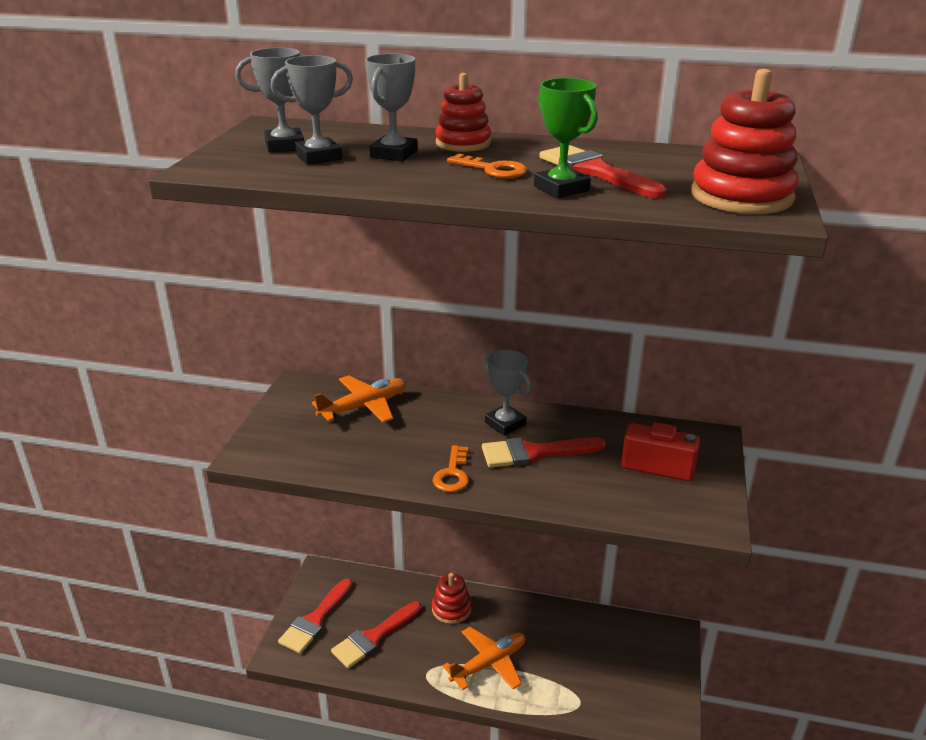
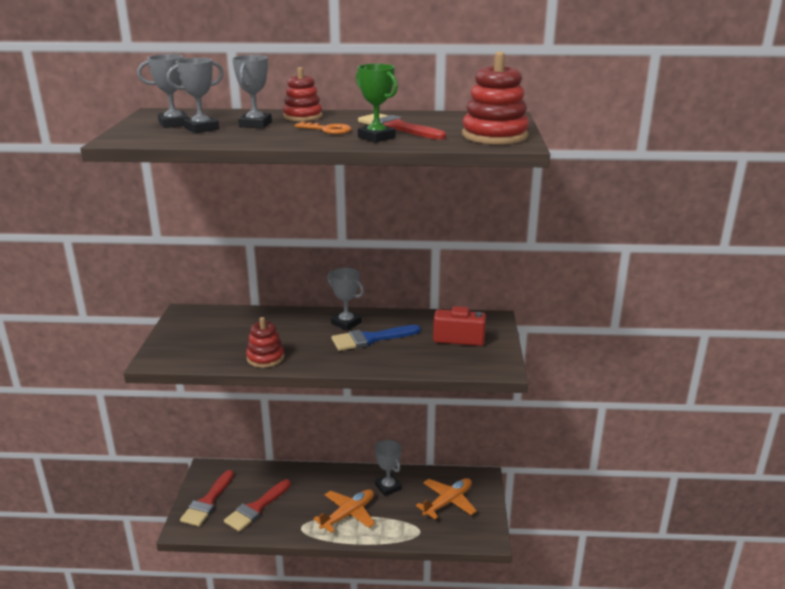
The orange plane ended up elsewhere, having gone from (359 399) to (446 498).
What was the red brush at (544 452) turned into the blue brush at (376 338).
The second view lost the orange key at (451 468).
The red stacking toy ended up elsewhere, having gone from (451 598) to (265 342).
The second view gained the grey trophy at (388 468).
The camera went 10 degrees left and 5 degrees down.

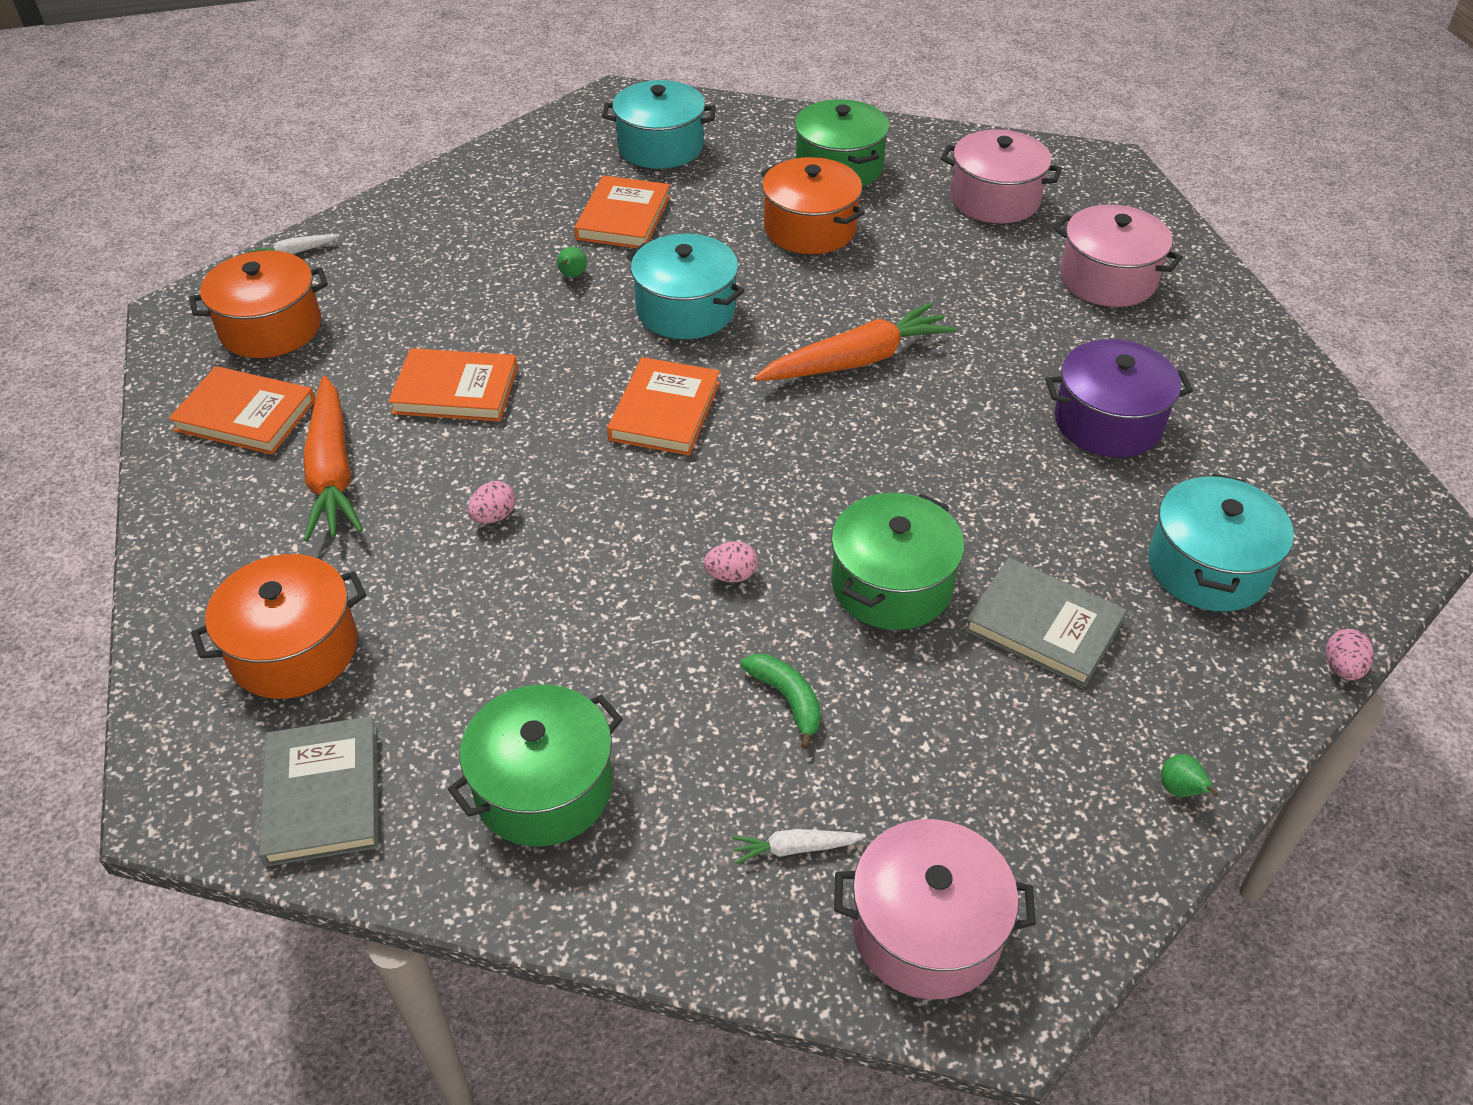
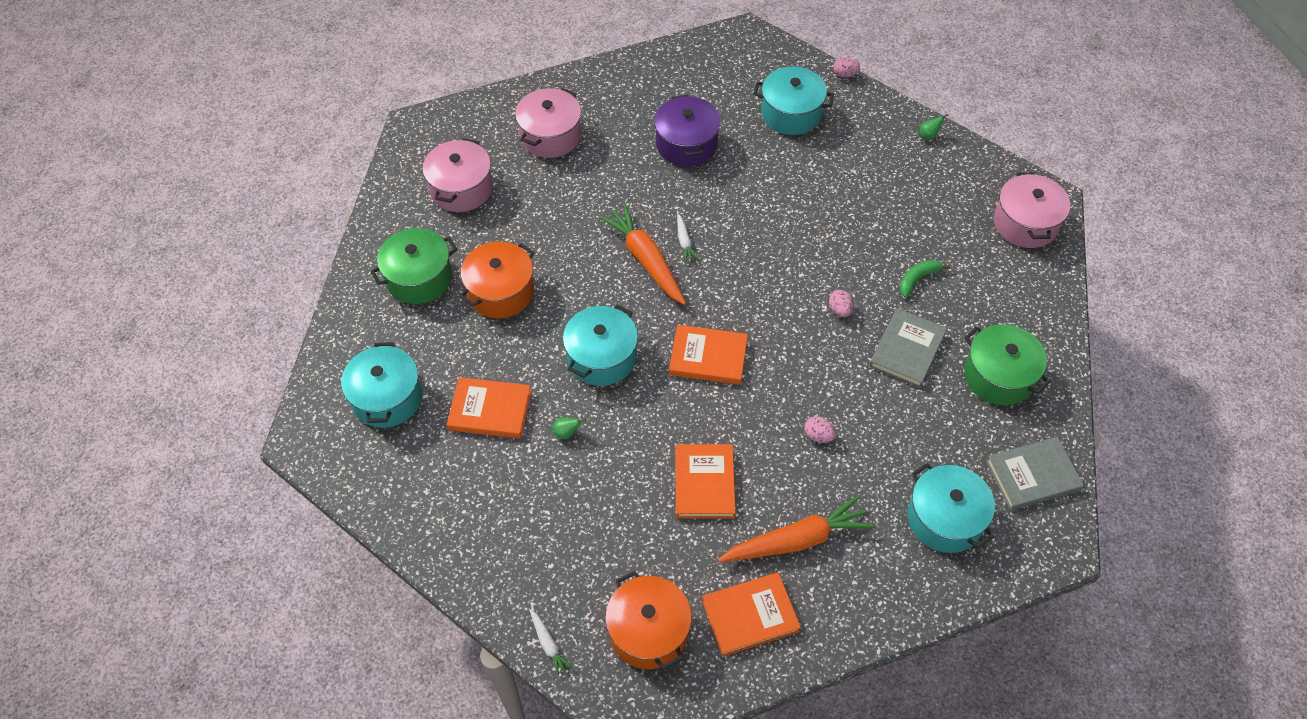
The orange book at (242 410) ended up facing another way, 60 degrees clockwise from before.
The second view lost the green pot at (897 561).
What was the orange pot at (278 626) turned into the turquoise pot at (951 508).
The grey book ended up elsewhere, having gone from (1046 622) to (908 348).
The white carrot ended up elsewhere, having gone from (798 846) to (688 238).
The camera went 95 degrees left and 10 degrees up.

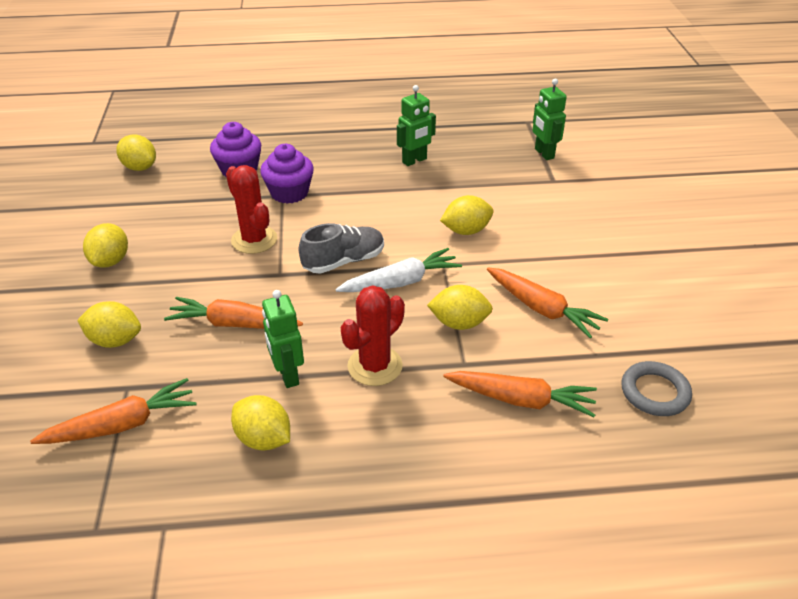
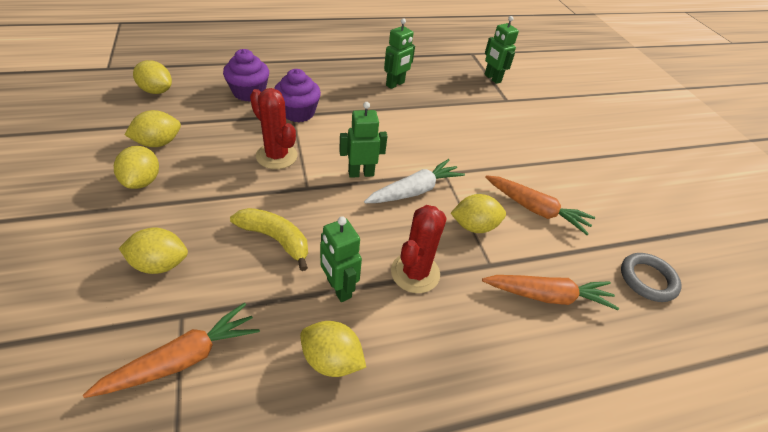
The yellow lemon ended up elsewhere, having gone from (467 215) to (152 128).
Where the grey shoe stood at (341 248), the green robot came to stand at (363 140).
Where the orange carrot stood at (233 313), the yellow banana came to stand at (269 239).
The camera went 15 degrees left and 5 degrees up.

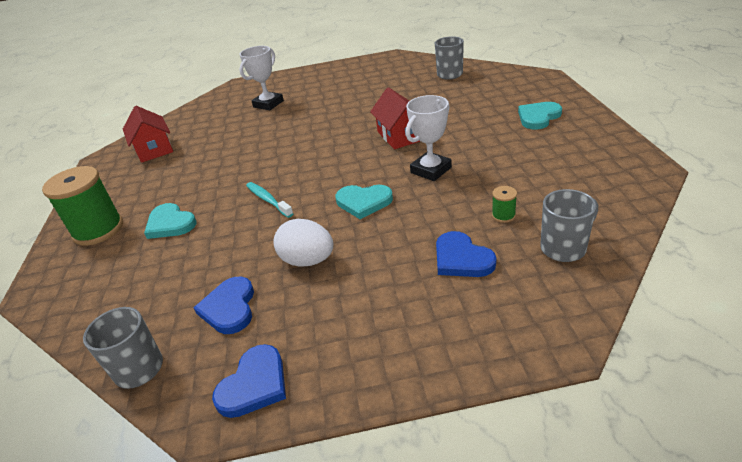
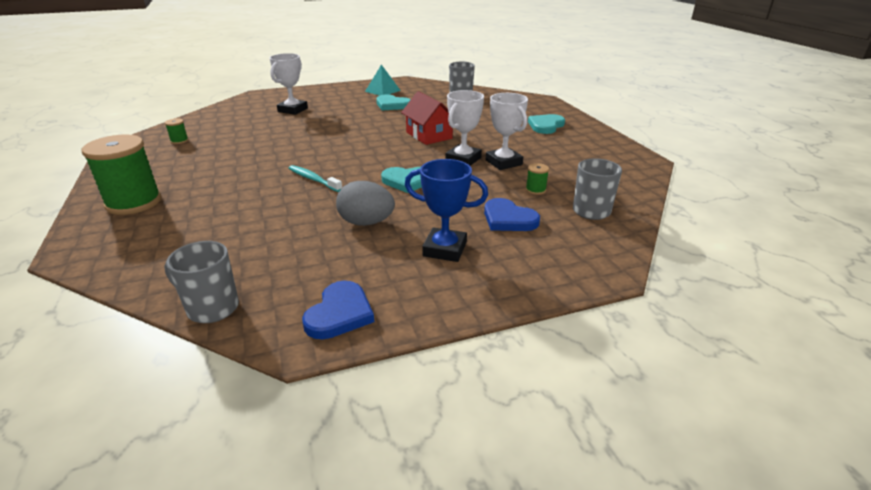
Where the red house stood at (148 134), the green spool came to stand at (177 131).
The turquoise heart ended up elsewhere, having gone from (170 221) to (393 102).
What was the white egg at (303 242) turned into the grey egg at (365 203).
The second view lost the blue heart at (224 305).
The second view gained the turquoise pyramid at (383 80).
The second view gained the white trophy at (507 131).
The second view gained the blue trophy at (446 210).
The camera went 15 degrees left and 5 degrees down.

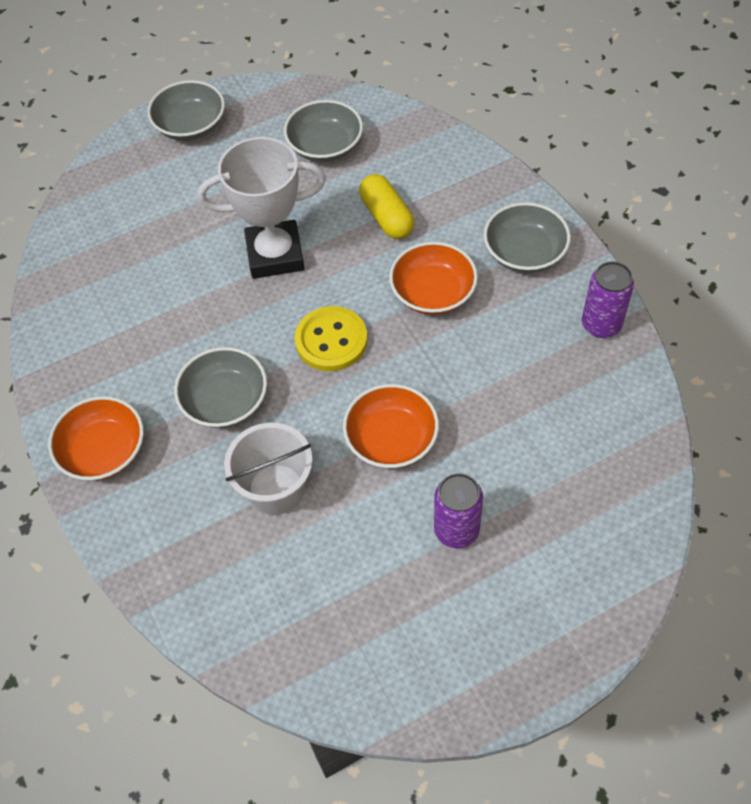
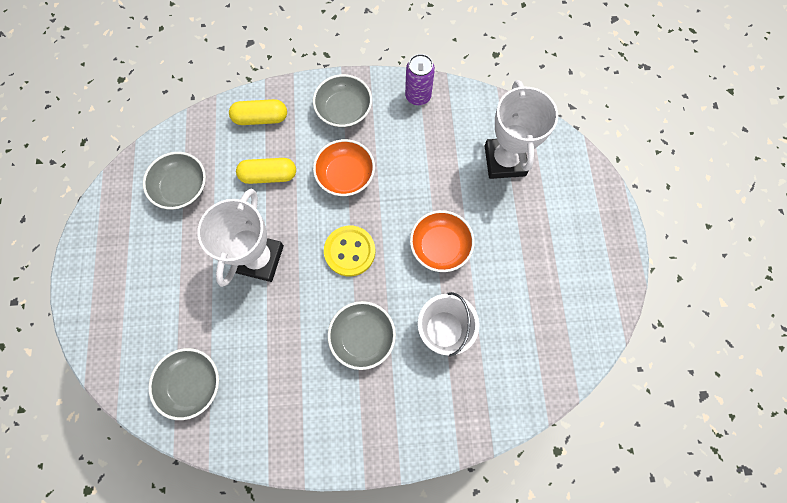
The grey bowl ended up elsewhere, having gone from (186 110) to (183 384).
The second view lost the orange bowl at (96 438).
The second view lost the purple can at (458 510).
The second view gained the white trophy at (521 129).
The second view gained the yellow capsule at (258 112).
The camera went 70 degrees left and 15 degrees up.

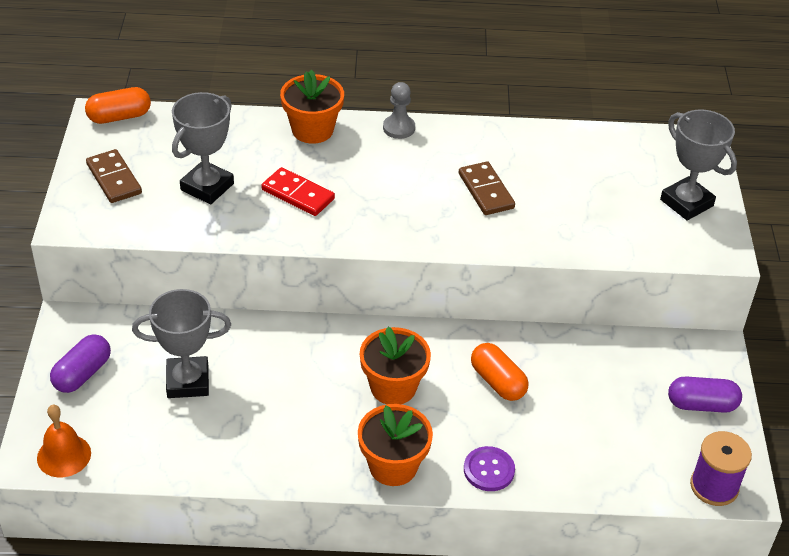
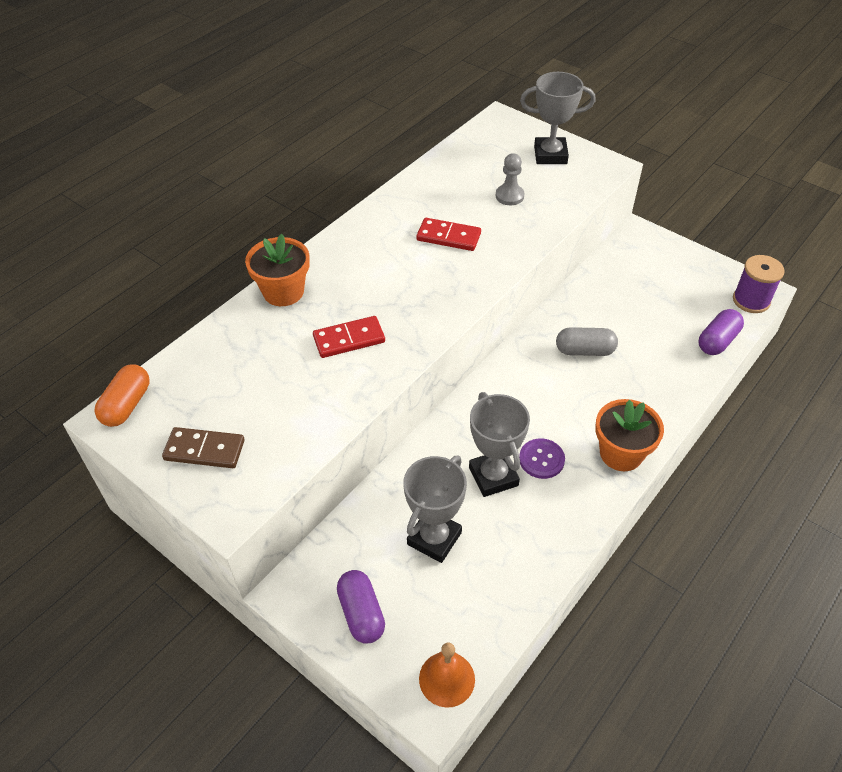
The grey pawn ended up elsewhere, having gone from (399 110) to (510 179).
The grey trophy ended up elsewhere, having gone from (203 148) to (499 444).
What was the brown domino at (487 188) turned into the red domino at (448 234).
The second view lost the orange flower pot at (395 365).
What was the orange capsule at (500 372) turned into the grey capsule at (587 341).
The purple capsule ended up elsewhere, having gone from (705 395) to (721 332).
The purple button ended up elsewhere, having gone from (489 468) to (542 458).
The camera went 50 degrees left and 5 degrees up.

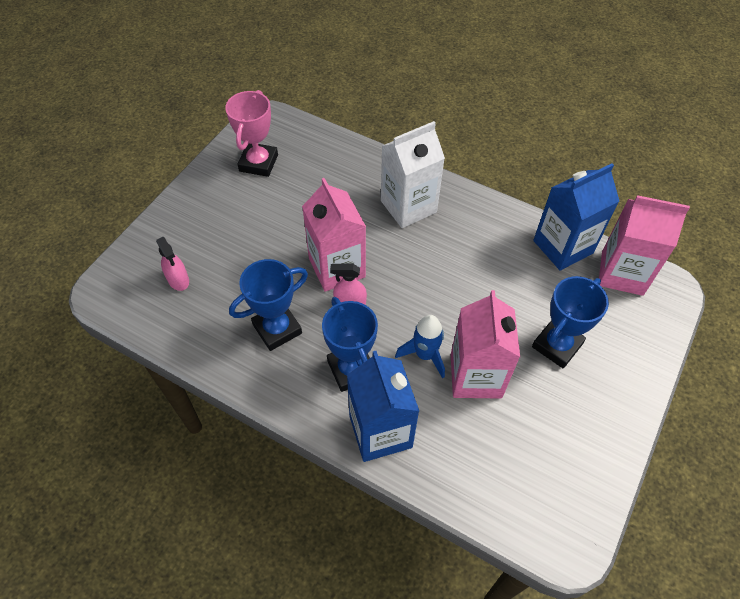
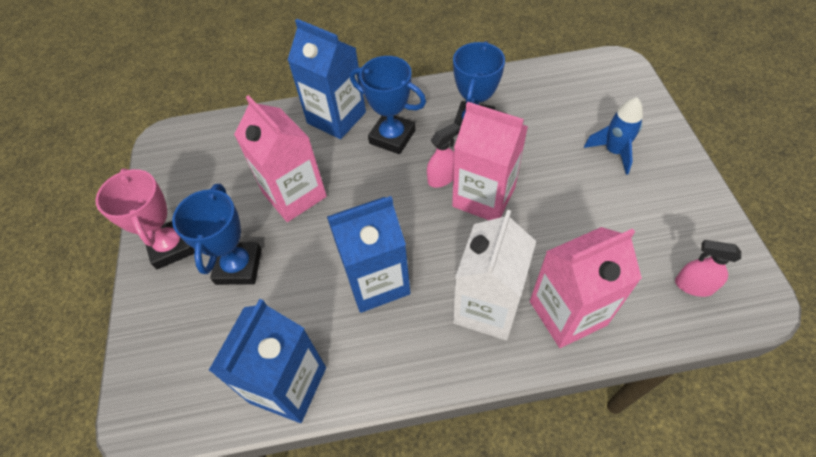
The pink trophy ended up elsewhere, having gone from (251 133) to (145 218).
The pink carton ended up elsewhere, having gone from (644 245) to (586 287).
The pink spray bottle ended up elsewhere, having gone from (172 264) to (708 268).
The blue rocket ended up elsewhere, having gone from (420 347) to (613 136).
The second view gained the blue carton at (369 254).
The camera went 145 degrees right and 0 degrees up.

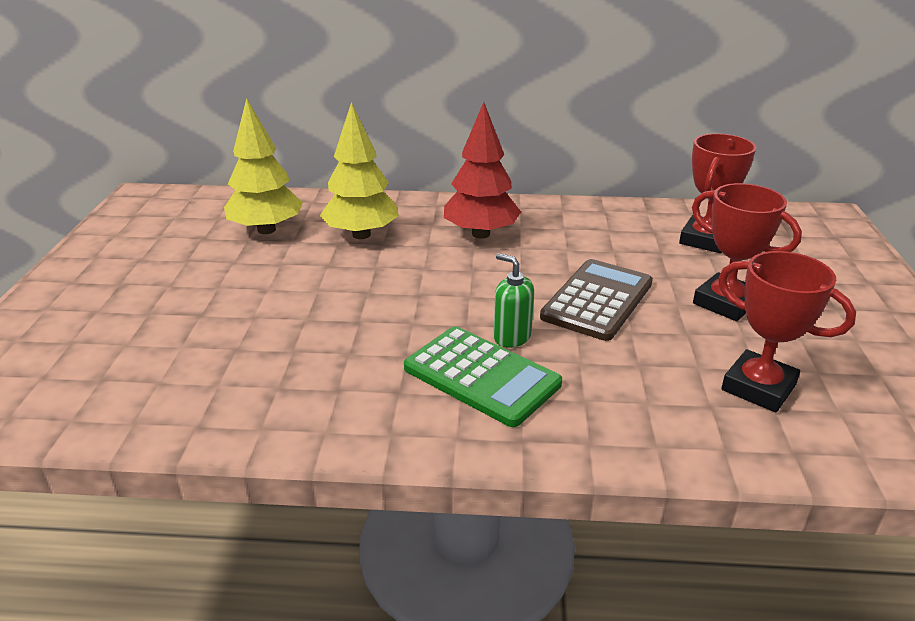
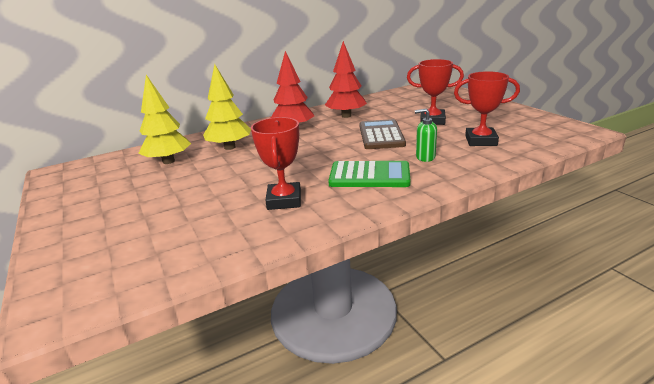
The red trophy ended up elsewhere, having gone from (717 193) to (276 163).
The green soap dispenser ended up elsewhere, having gone from (514 300) to (426 135).
The second view gained the red tree at (346 79).
The camera went 30 degrees left and 5 degrees down.

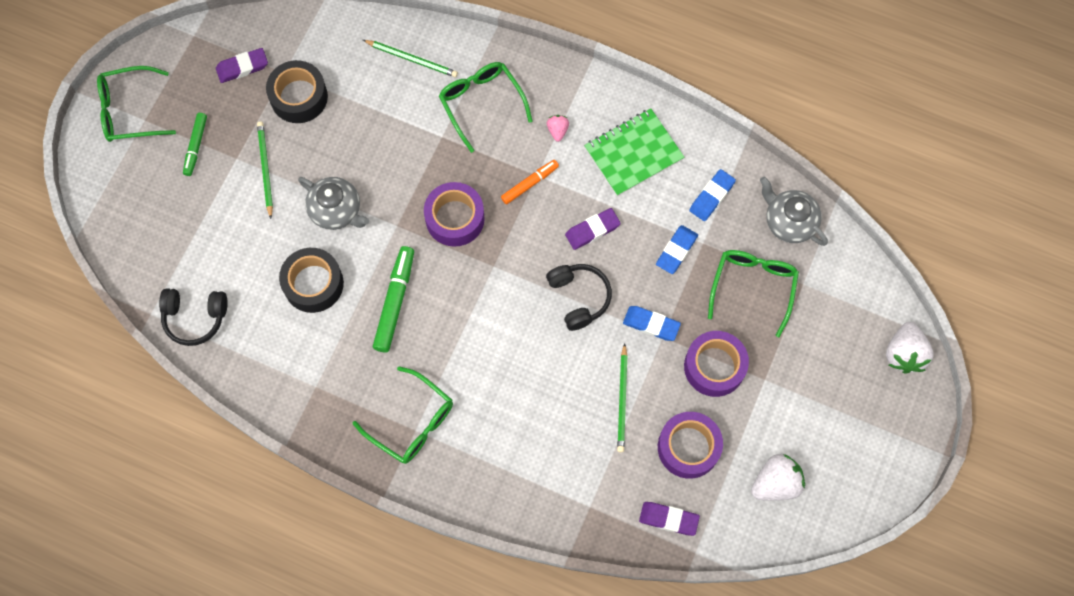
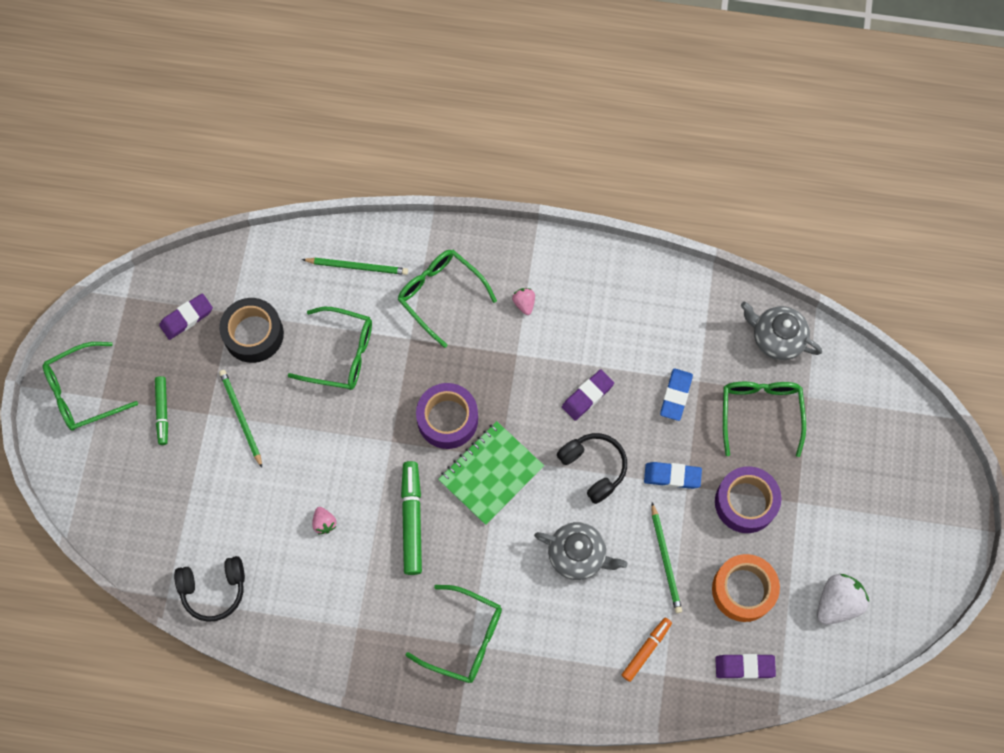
The green notebook ended up elsewhere, having gone from (634 152) to (491 473).
The orange marker ended up elsewhere, having gone from (530 182) to (647 650).
The second view lost the blue eraser at (712 195).
The grey teapot ended up elsewhere, having gone from (333 203) to (580 551).
Where the black tape stood at (311 280), the pink strawberry came to stand at (324 520).
The second view lost the white strawberry at (910 348).
What was the purple tape at (690 445) turned into the orange tape at (746 588).
The second view gained the green glasses at (329 348).
The camera went 15 degrees left and 0 degrees up.

